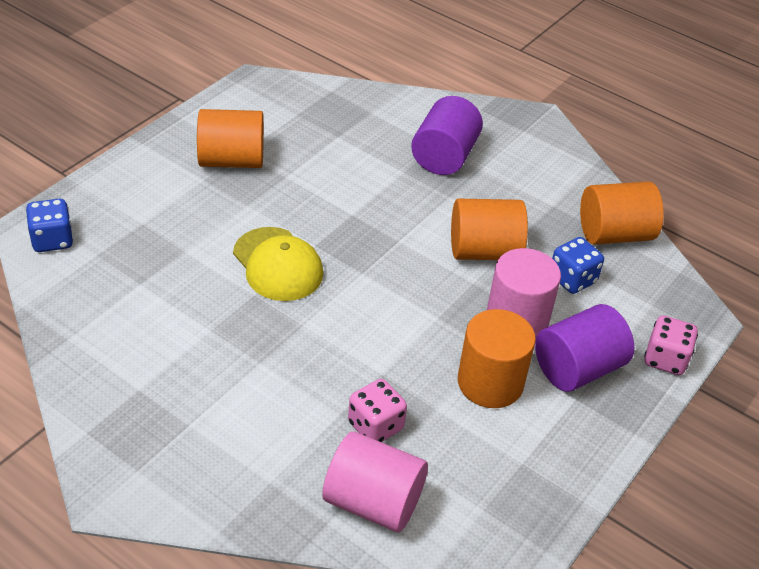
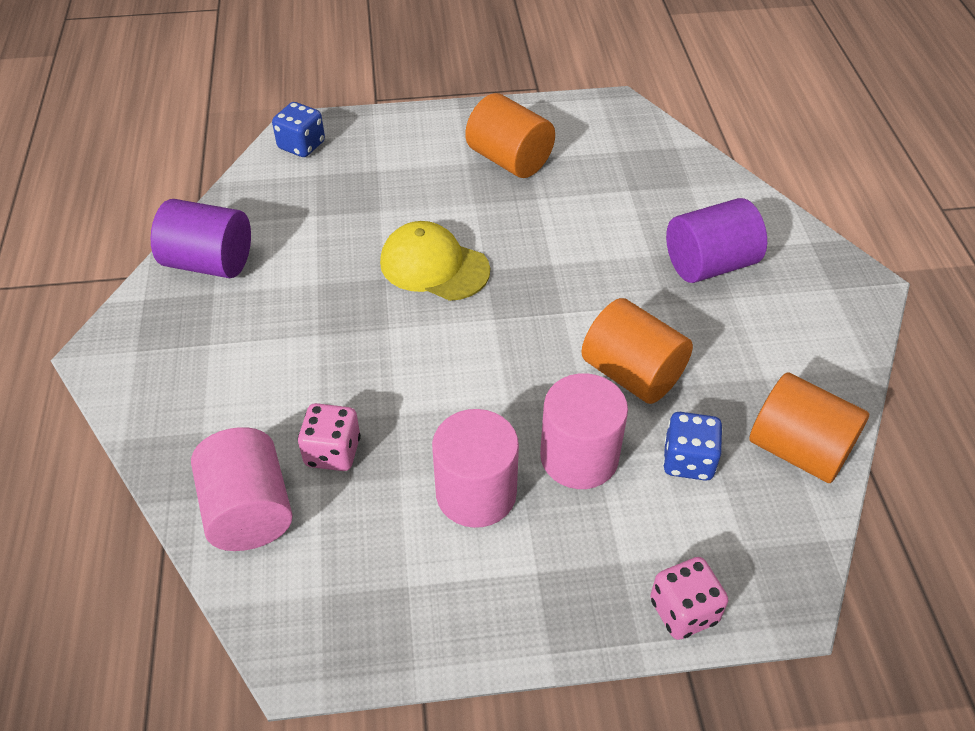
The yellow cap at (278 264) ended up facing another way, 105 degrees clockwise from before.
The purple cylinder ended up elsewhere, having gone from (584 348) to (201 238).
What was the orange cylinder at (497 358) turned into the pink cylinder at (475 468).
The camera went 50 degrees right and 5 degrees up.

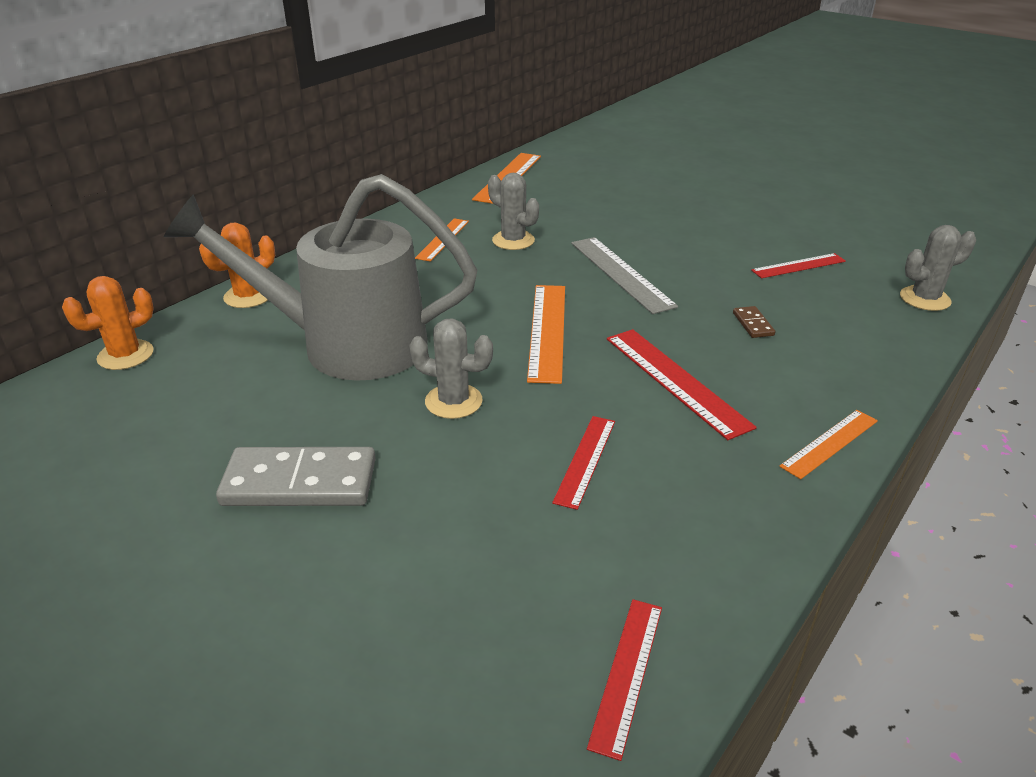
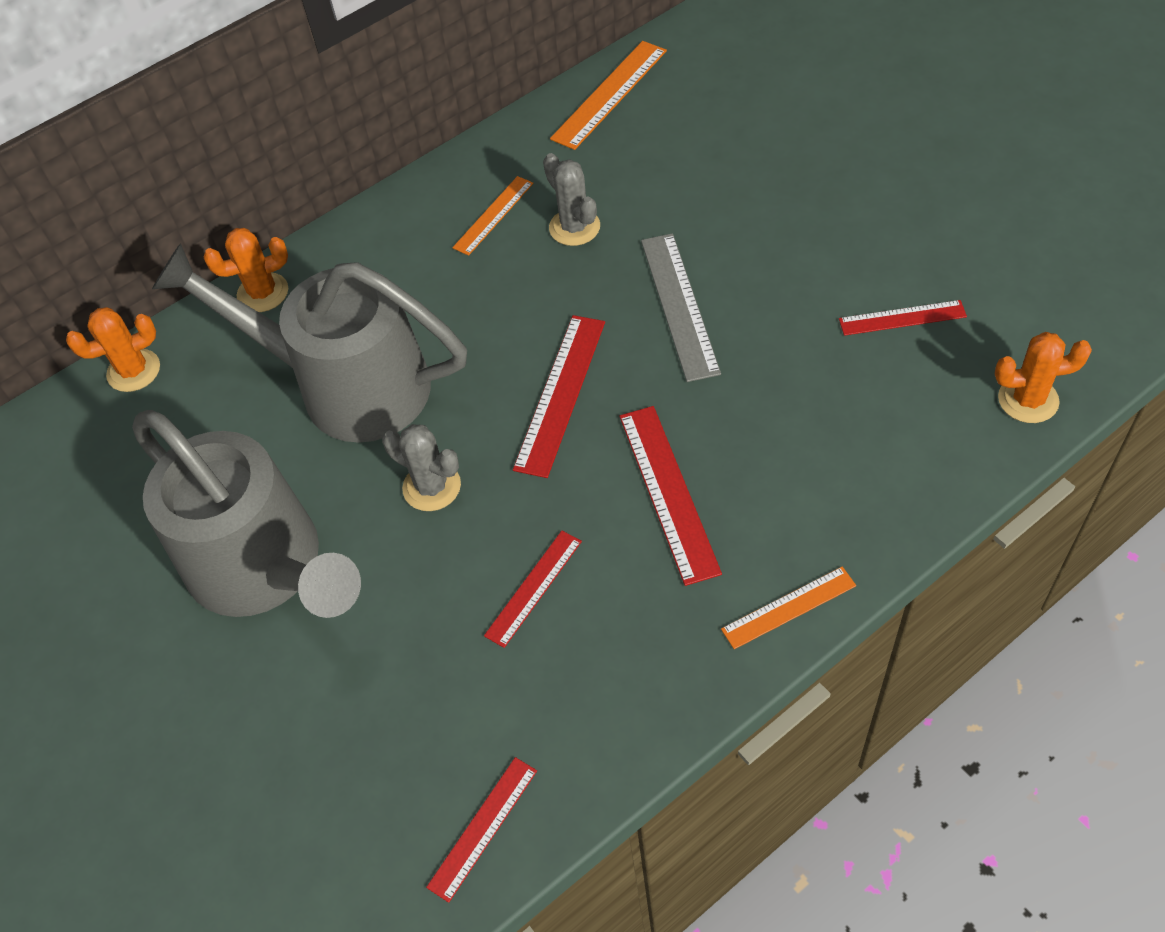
What was the grey cactus at (938 268) turned into the orange cactus at (1043 377).
What was the orange ruler at (546 334) turned into the red ruler at (559 396).
The second view lost the brown domino at (754 322).
Where the grey domino stood at (296 476), the grey watering can came to stand at (246 514).
The camera went 20 degrees right and 20 degrees up.

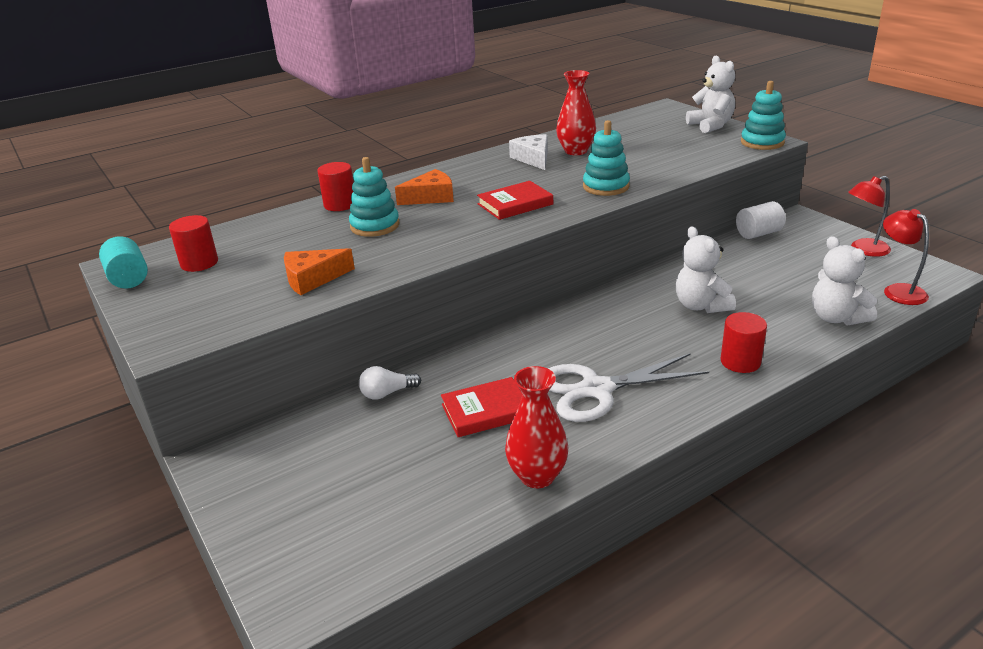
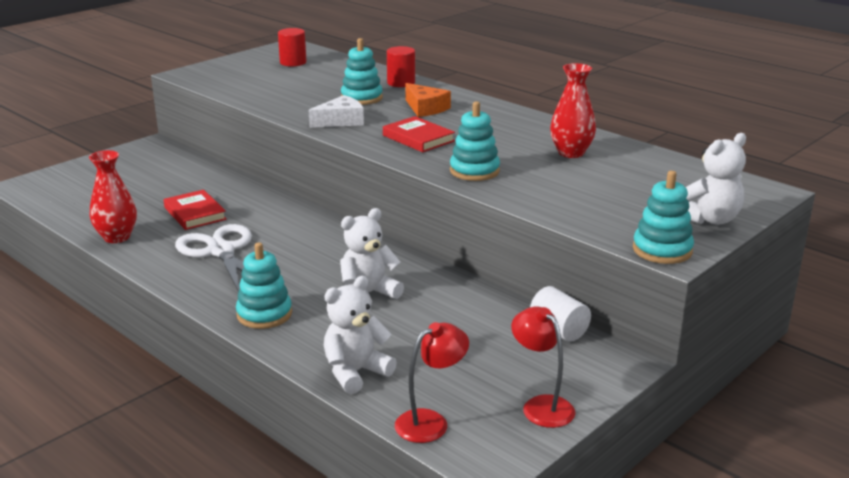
The white cheese ended up elsewhere, having gone from (528 152) to (336 111).
The second view lost the turquoise cylinder at (123 262).
The second view lost the orange cheese at (319 271).
Where the red cylinder stood at (743 342), the turquoise stacking toy came to stand at (264 285).
The second view lost the white light bulb at (390 383).
The camera went 75 degrees right and 5 degrees down.

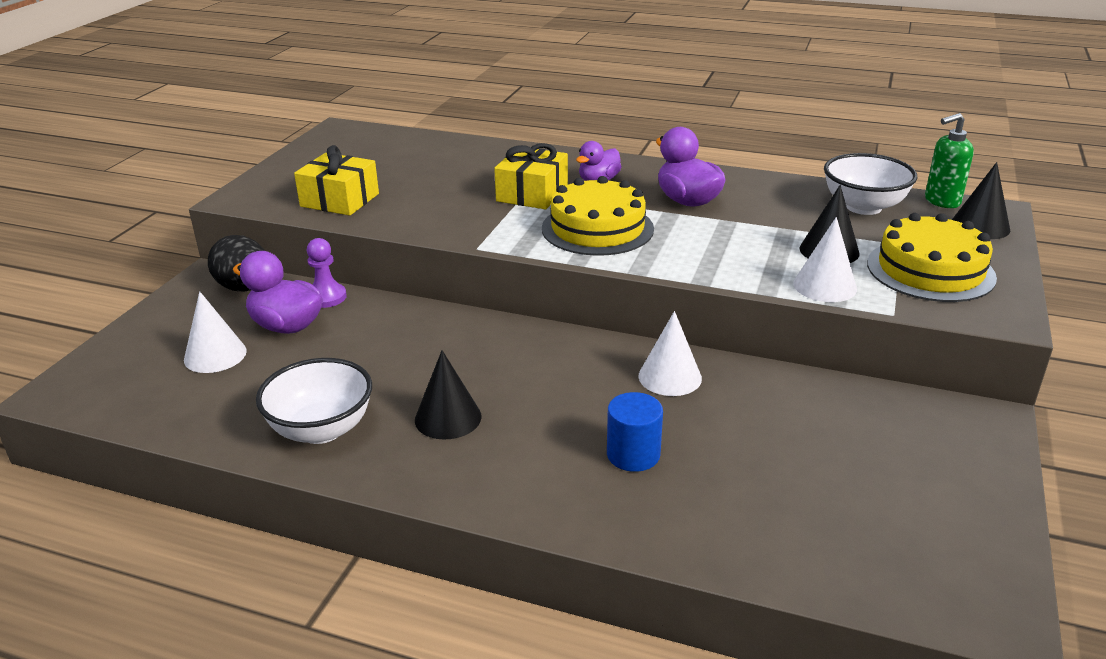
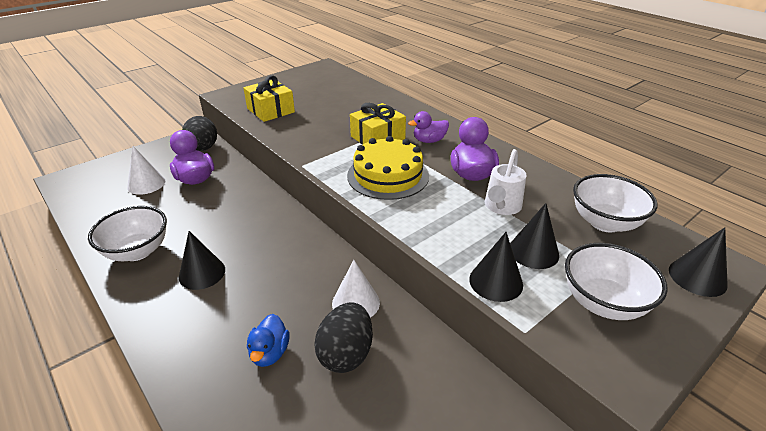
The second view lost the green soap dispenser at (949 160).
Where the yellow cake stood at (932 257), the white bowl came to stand at (616 281).
What was the white cone at (825 259) turned into the black cone at (496 267).
The second view lost the purple pawn at (327 273).
Where the blue cylinder stood at (635 432), the blue duck came to stand at (268 340).
The second view gained the white watering can at (506 182).
The second view gained the black egg at (343 337).
The camera went 30 degrees right and 5 degrees up.

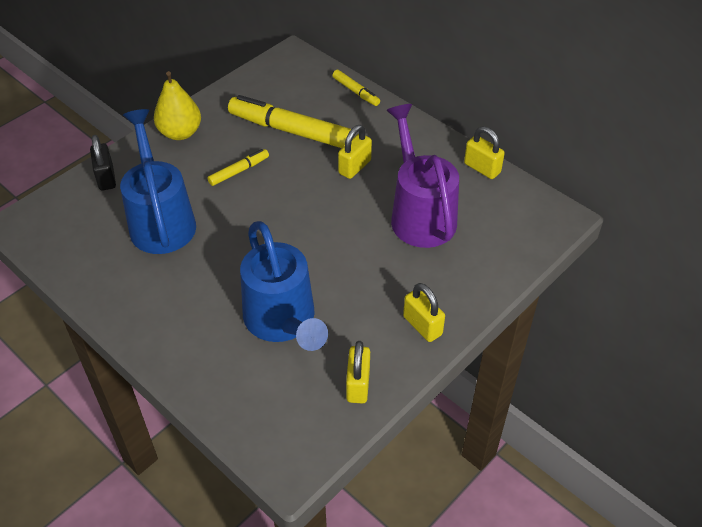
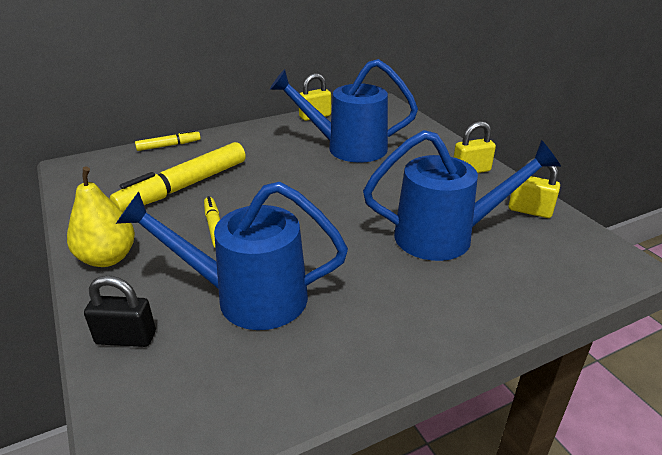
What was the purple watering can at (422 176) turned into the blue watering can at (344 111).
The second view lost the yellow padlock at (355 152).
The camera went 70 degrees left and 15 degrees down.

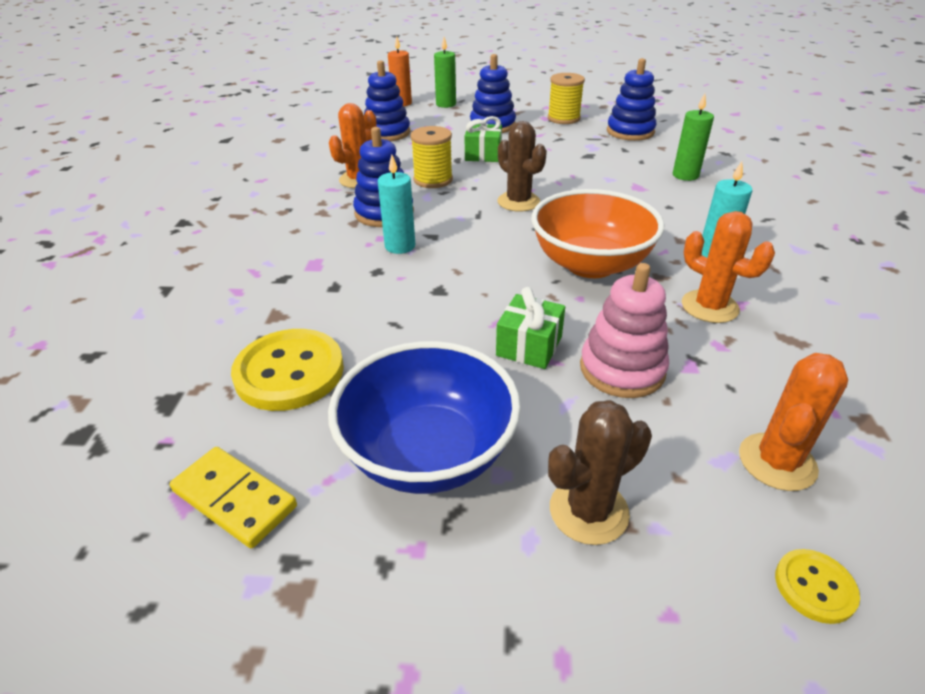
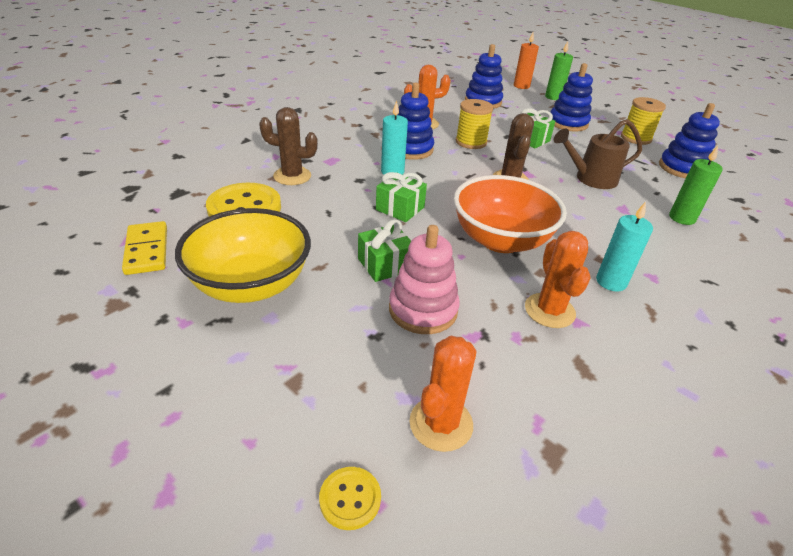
What was the blue bowl at (424 417) turned into the yellow bowl at (243 255).
The orange cactus at (793 422) ended up facing another way, 45 degrees counterclockwise from before.
The brown cactus ended up elsewhere, having gone from (600 472) to (288 146).
The second view gained the brown watering can at (598 154).
The second view gained the green gift at (401 197).
The camera went 35 degrees right and 0 degrees up.

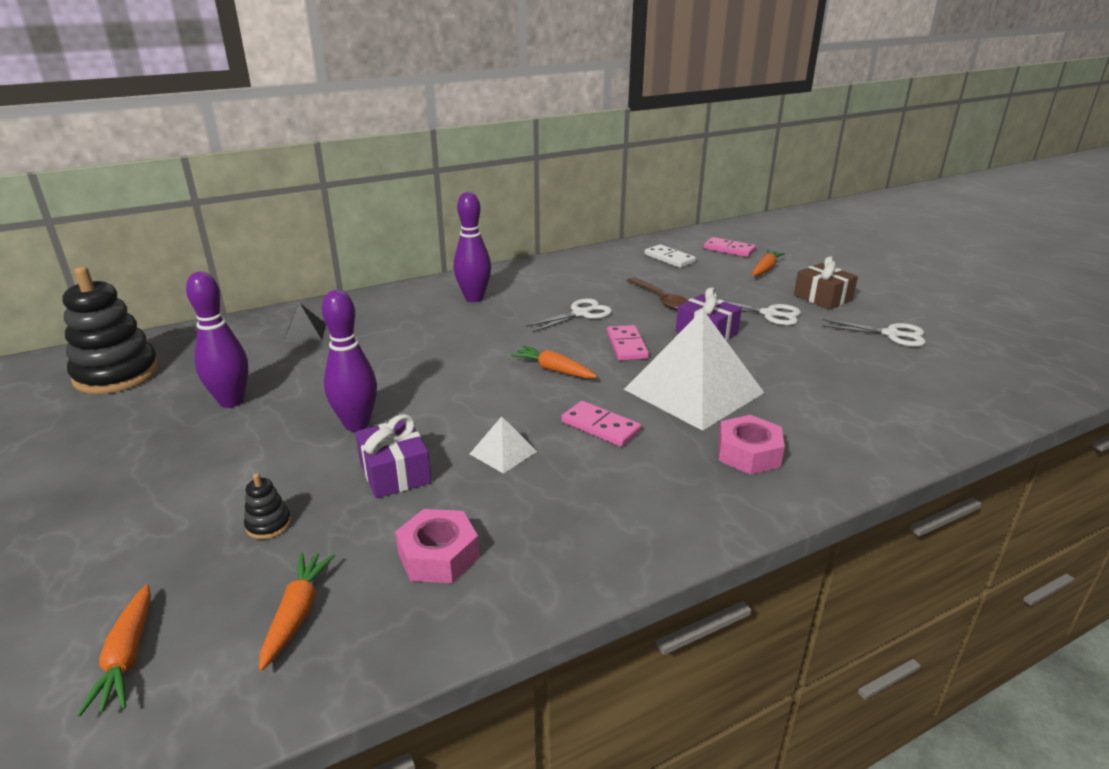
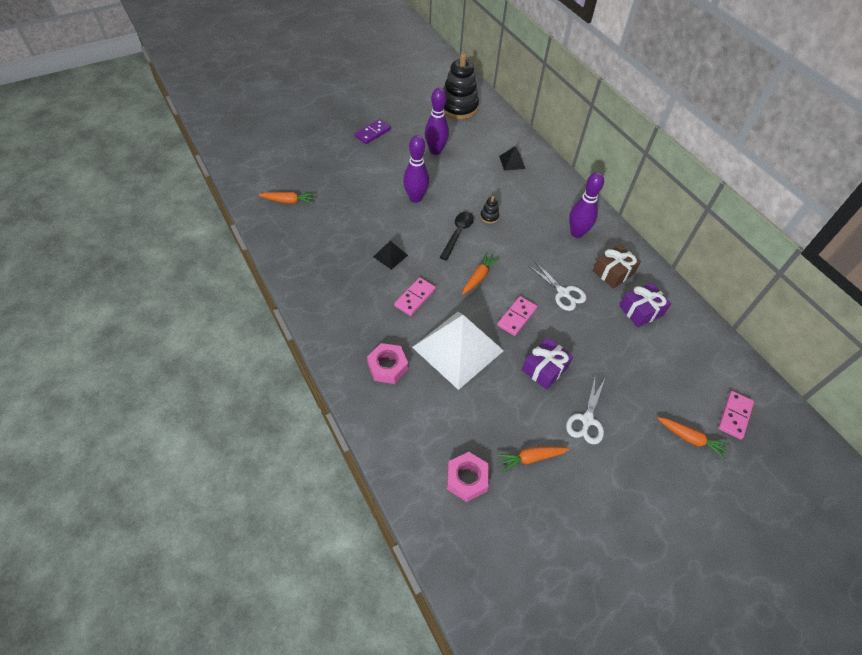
The second view lost the white domino at (670 256).
The brown gift ended up elsewhere, having gone from (826 283) to (617 266).
The second view lost the brown spoon at (657 293).
The second view lost the white scissors at (874 333).
The pink domino at (628 343) ended up facing another way, 45 degrees counterclockwise from before.
The purple gift ended up elsewhere, having gone from (393 456) to (645 305).
What was the white pyramid at (503 445) turned into the black pyramid at (390 255).
The black stacking toy ended up elsewhere, having gone from (267 506) to (489 210).
The pink nut ended up elsewhere, having gone from (437 546) to (468 477).
The orange carrot ended up elsewhere, having gone from (114 650) to (533 459).
The second view gained the purple domino at (373 131).
The second view gained the black spoon at (457 236).
The camera went 85 degrees right and 25 degrees up.

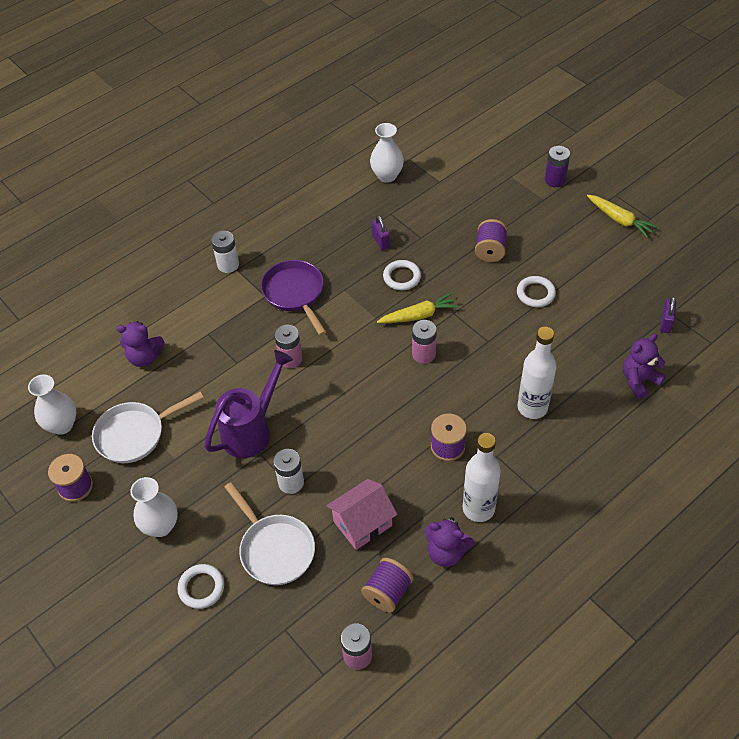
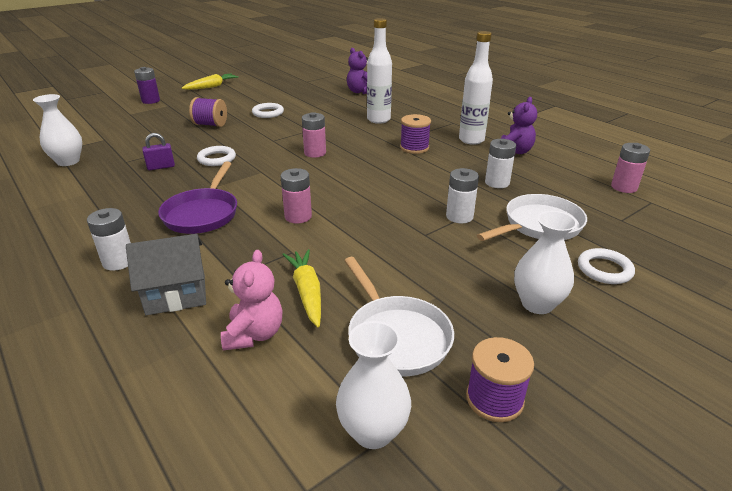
The purple pan at (293 298) ended up facing another way, 60 degrees counterclockwise from before.
The yellow carrot ended up elsewhere, having gone from (418 307) to (301 288).
The second view lost the purple padlock at (668 315).
What was the purple teddy bear at (140 344) turned into the pink teddy bear at (252 300).
The second view lost the purple watering can at (248 404).
Where the pink house stood at (361 514), the white battery came to stand at (500 163).
The second view lost the purple spool at (387 585).
The second view gained the grey house at (166 274).
The camera went 90 degrees left and 20 degrees down.

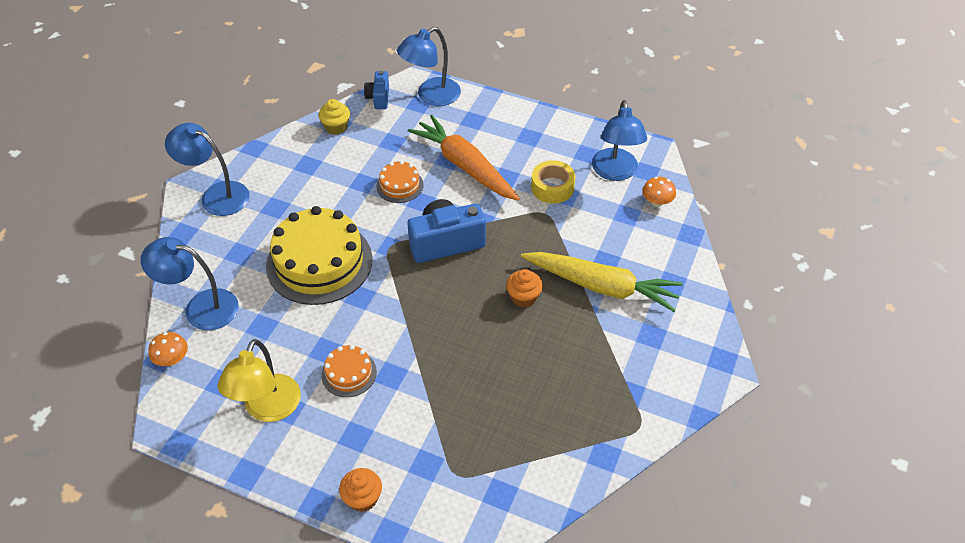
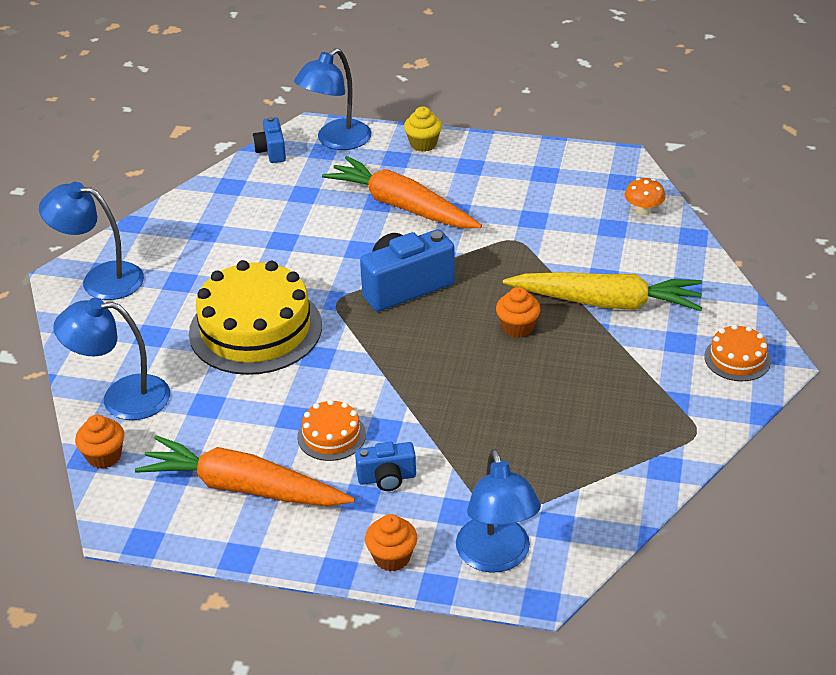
The yellow cupcake ended up elsewhere, having gone from (334 117) to (423 129).
The blue lamp ended up elsewhere, having gone from (619 140) to (498 511).
The second view lost the yellow tape at (553 182).
The orange cake ended up elsewhere, having gone from (399 182) to (737 352).
Where the orange mushroom stood at (168 349), the orange cupcake came to stand at (99 442).
Where the yellow lamp stood at (259 380), the orange carrot came to stand at (245 470).
The second view gained the blue camera at (385 466).
The camera went 10 degrees left and 10 degrees down.

